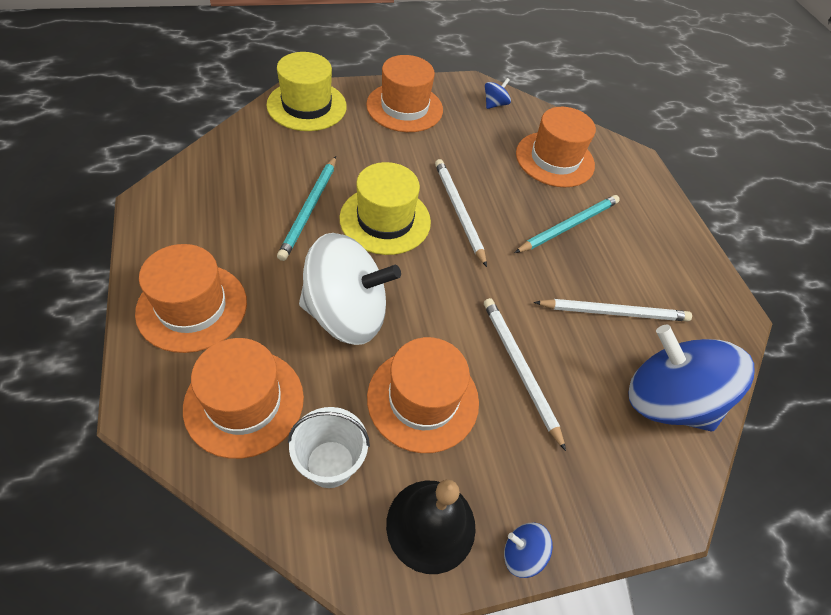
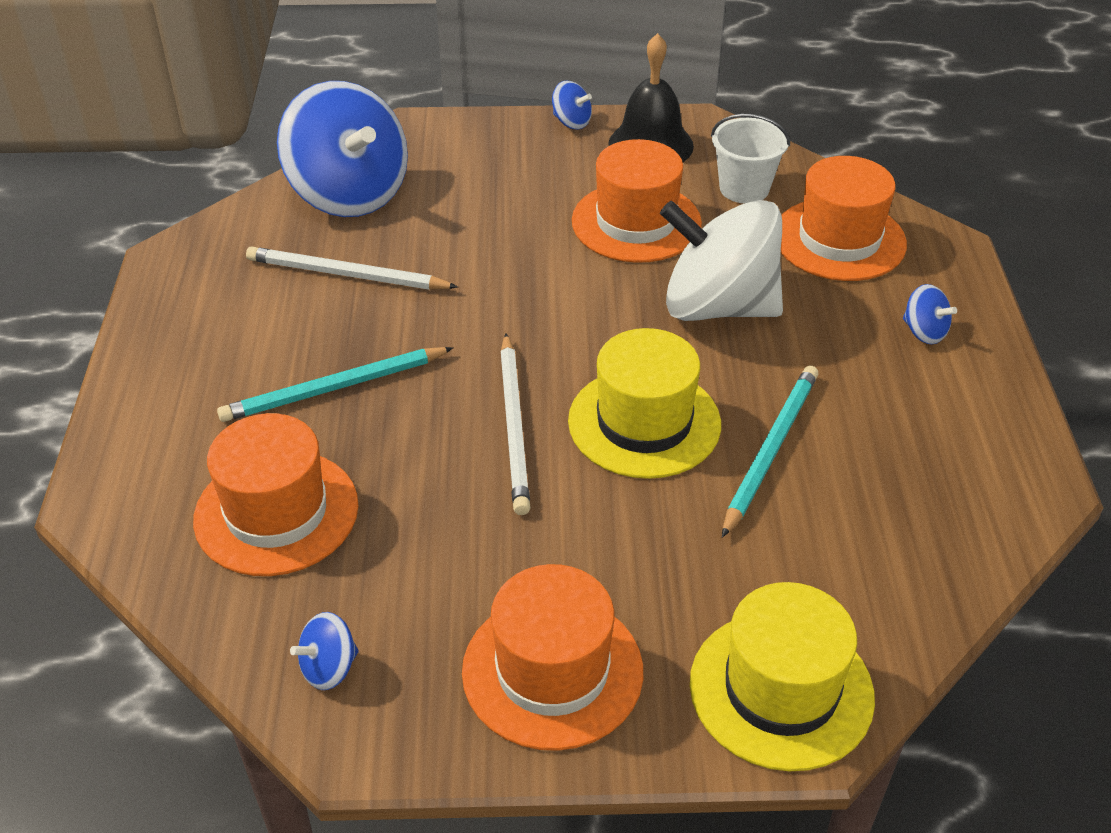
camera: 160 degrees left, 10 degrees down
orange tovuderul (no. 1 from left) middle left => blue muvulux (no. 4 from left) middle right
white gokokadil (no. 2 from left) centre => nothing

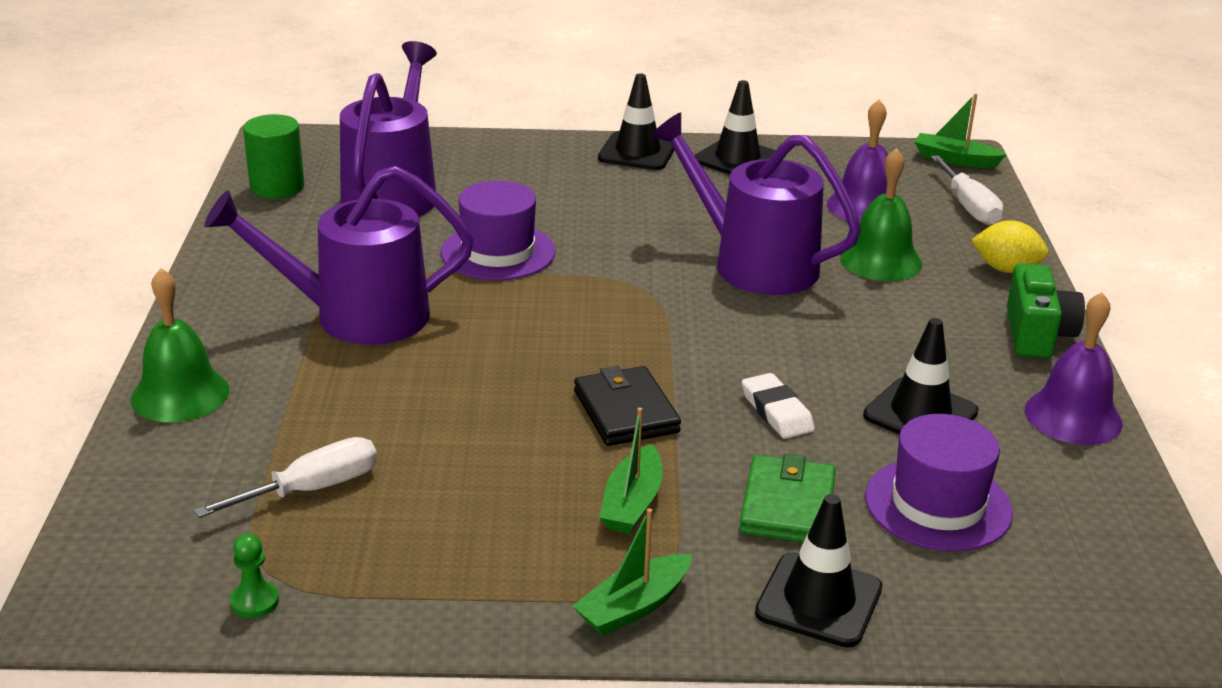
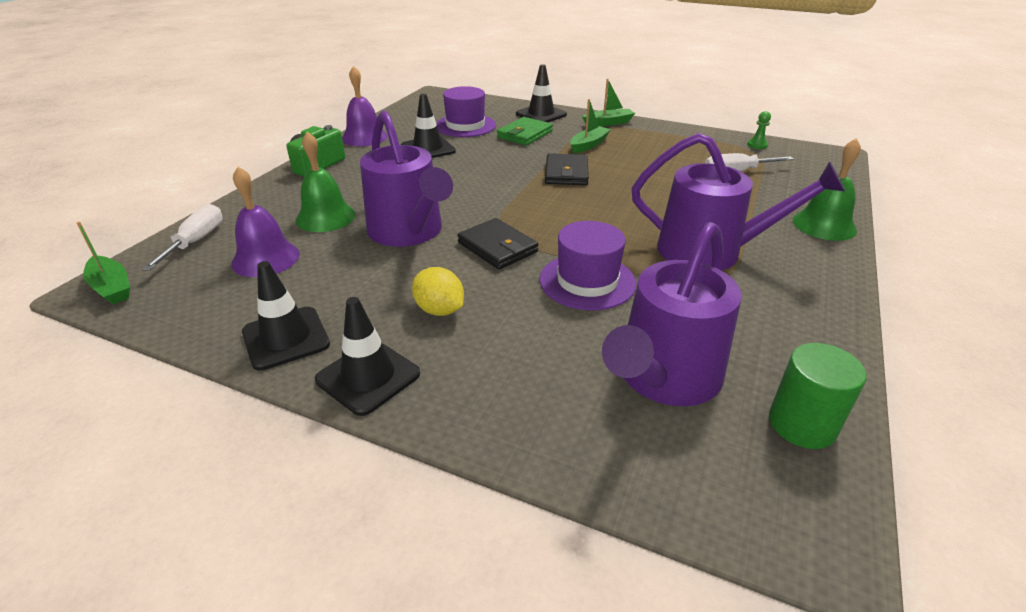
camera: 155 degrees left, 5 degrees up
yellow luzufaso middle right => yellow luzufaso centre, relocated
nothing => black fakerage (no. 1 from left) centre
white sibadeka centre => nothing

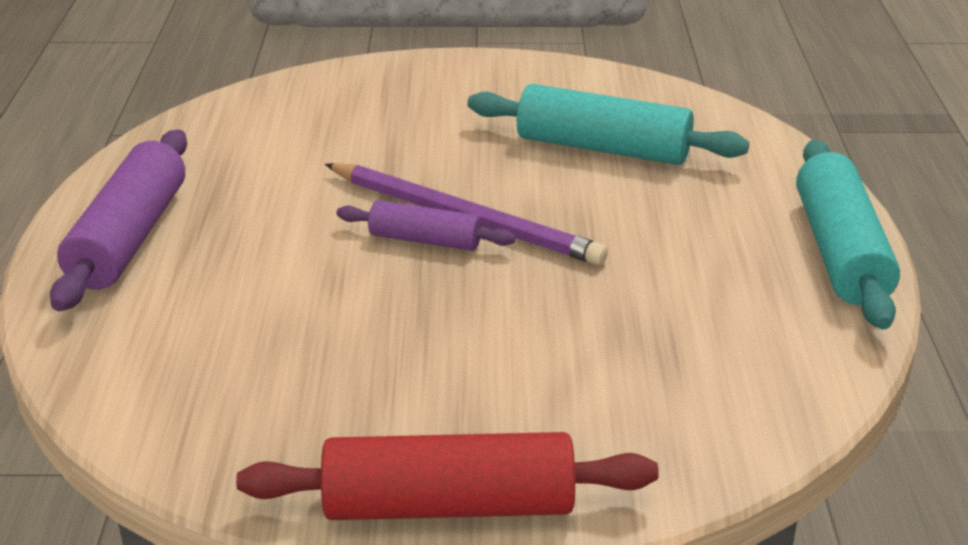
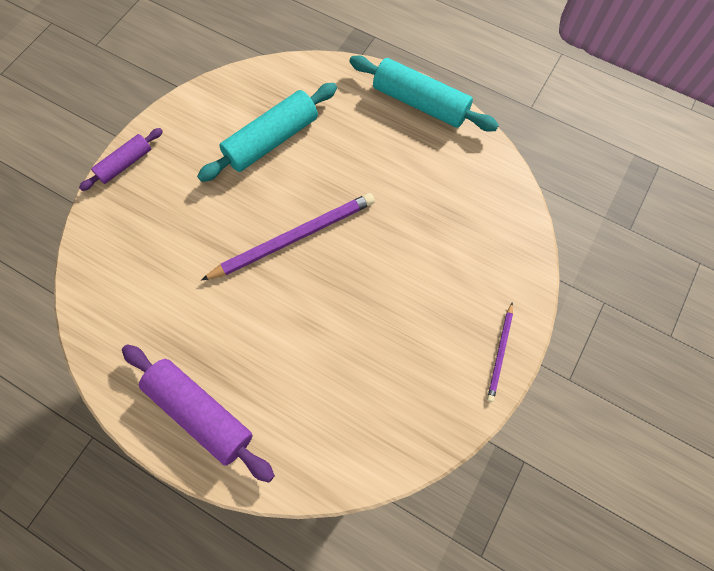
camera: 60 degrees left, 35 degrees up
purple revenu (no. 2 from left in the first image) centre => purple revenu (no. 1 from left) top left, relocated
red revenu bottom centre => purple gokokadil (no. 2 from left) middle right

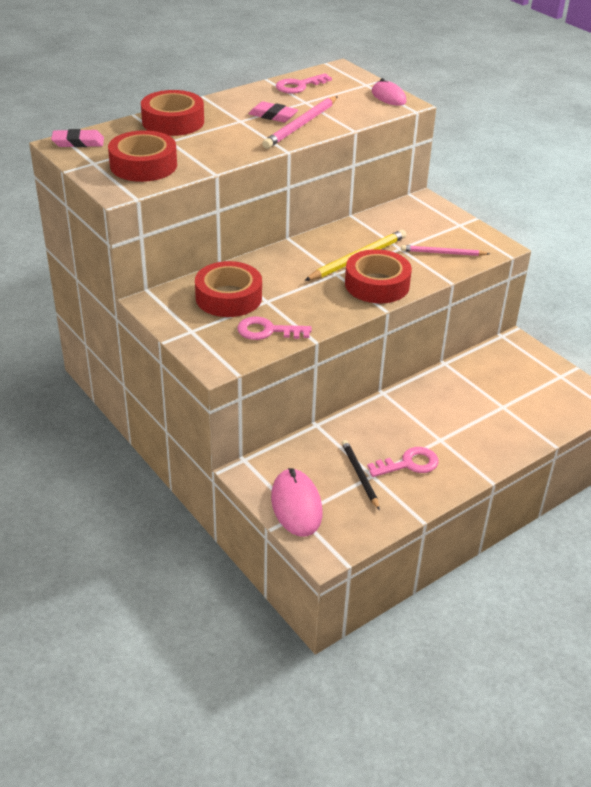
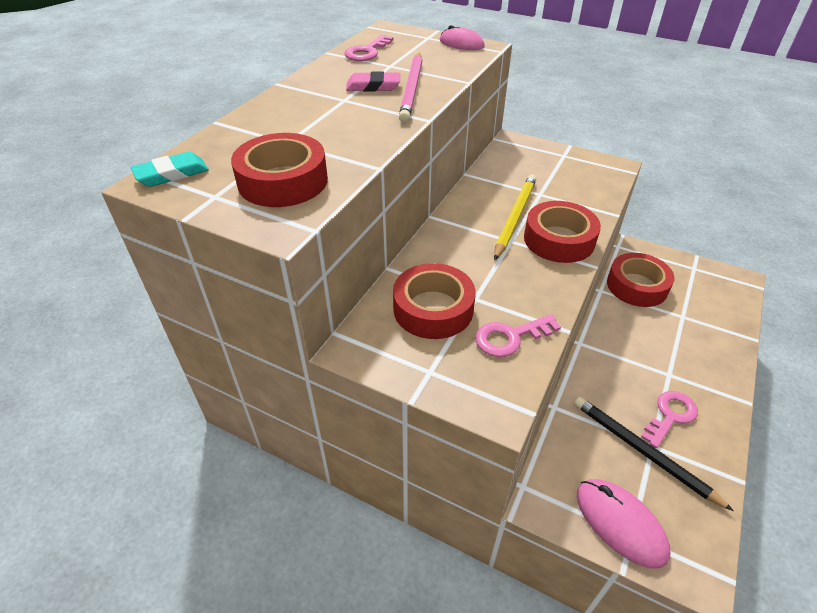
camera: 25 degrees left, 5 degrees up
pink sibadeka (no. 1 from left) top left => turquoise sibadeka top left
black gokokadil centre => black gokokadil bottom right, x1.53
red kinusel (no. 2 from left in the first image) top left => red kinusel (no. 4 from left) middle right, relocated
pink gokokadil (no. 2 from left) top right => nothing

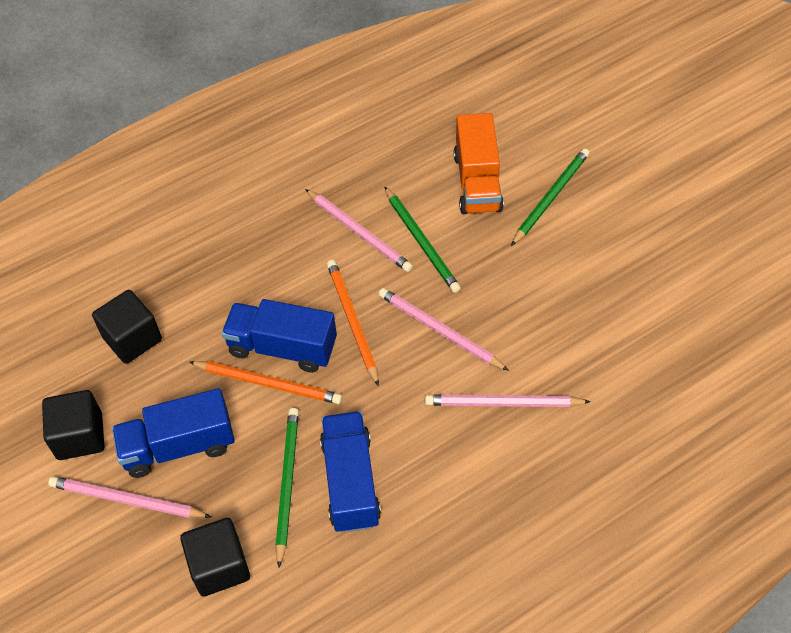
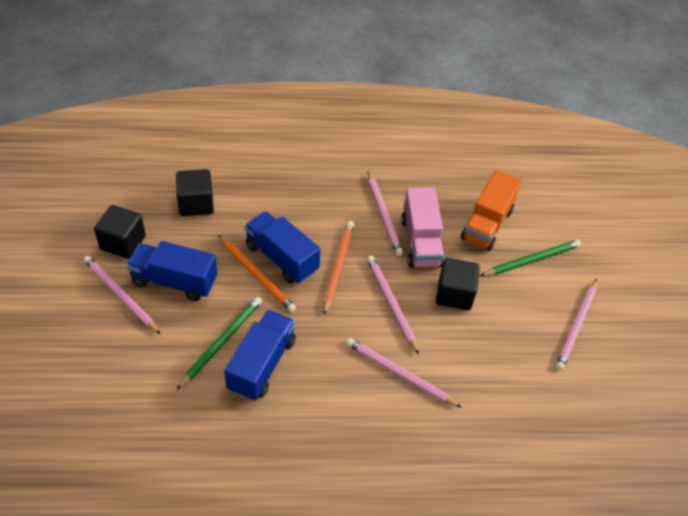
camera: 25 degrees right, 5 degrees down
green gokokadil (no. 2 from left) centre => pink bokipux centre
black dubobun (no. 3 from left) bottom left => black dubobun (no. 3 from left) centre, relocated
nothing => pink gokokadil (no. 5 from left) middle right

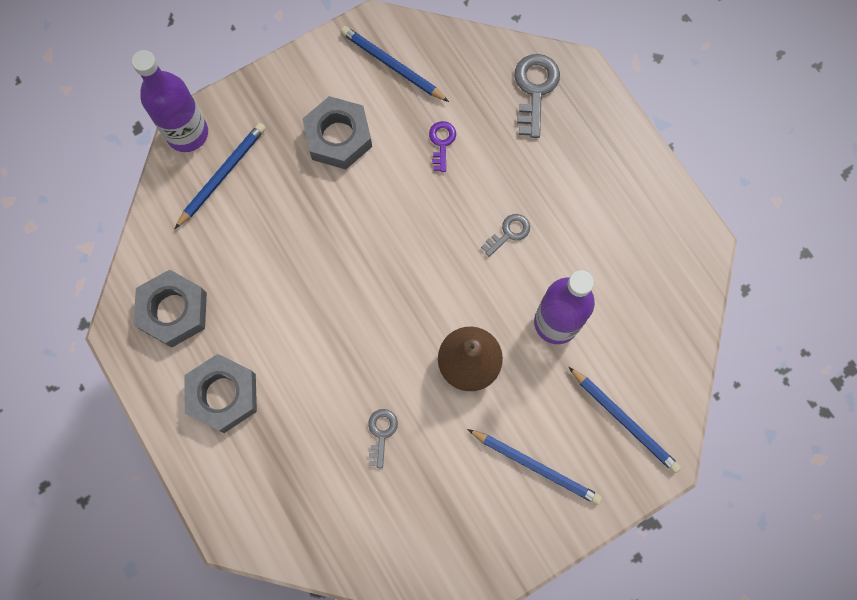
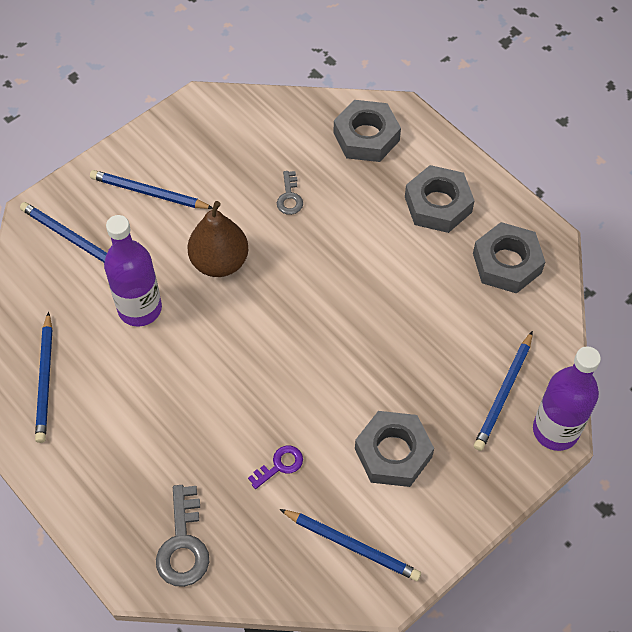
camera: 170 degrees right, 15 degrees down
nothing => blue gokokadil (no. 1 from left) middle left
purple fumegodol top centre => purple fumegodol bottom centre, 120 degrees counterclockwise
nothing => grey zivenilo (no. 1 from left) top centre
grey fumegodol (no. 2 from left) centre => nothing

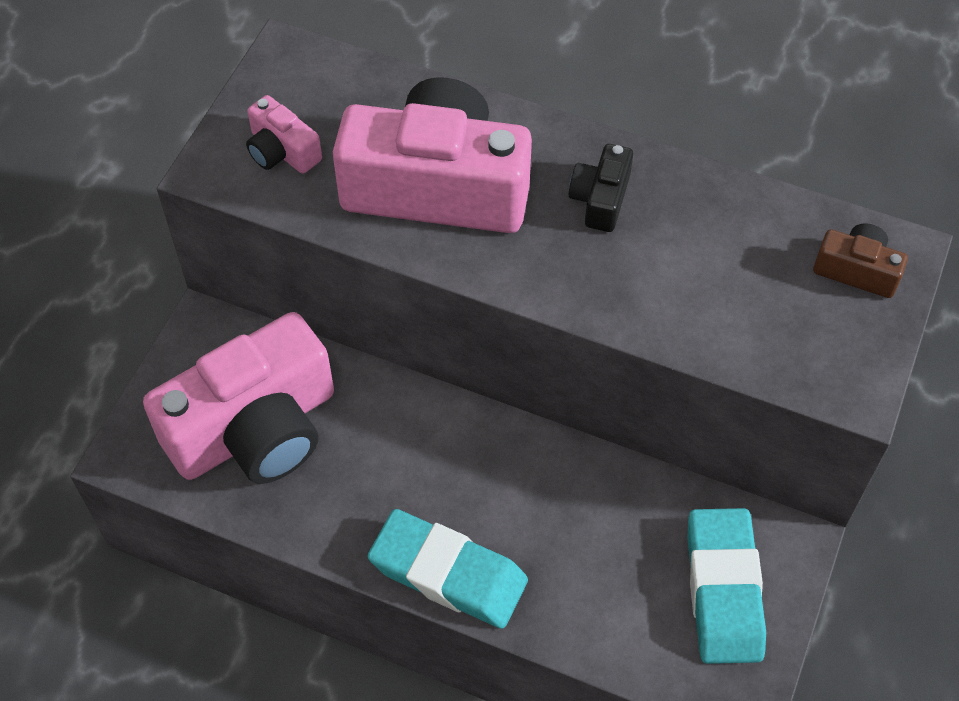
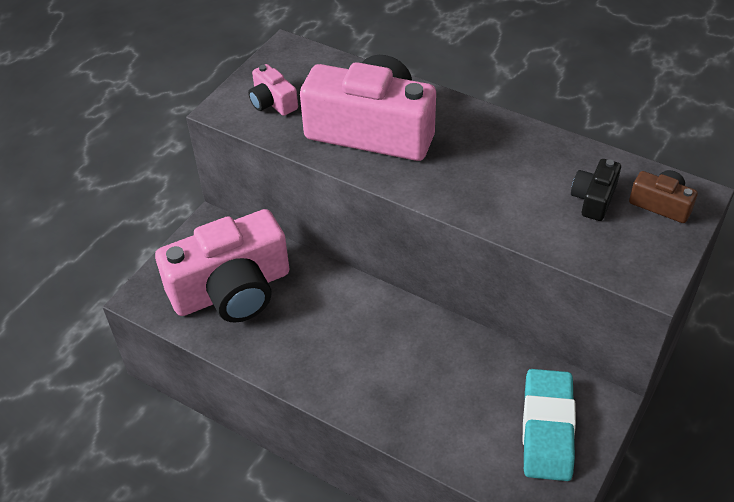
camera: 10 degrees right, 10 degrees down
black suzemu top centre => black suzemu middle right, relocated
turquoise sibadeka (no. 1 from left) bottom centre => nothing

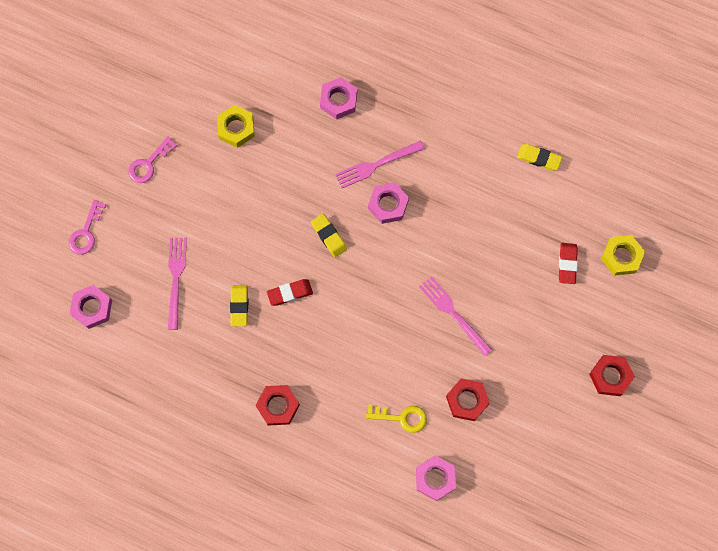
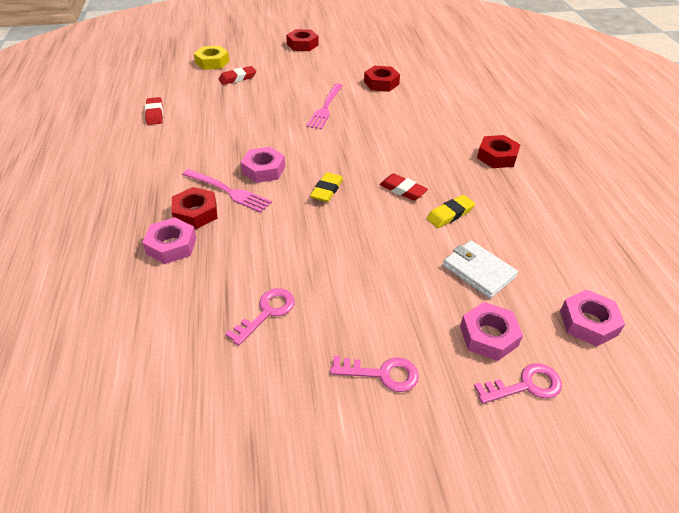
camera: 125 degrees left, 30 degrees down
yellow sibadeka (no. 3 from left) top right => red sibadeka (no. 1 from left) top left
nothing => red zivenilo (no. 1 from left) middle left
yellow zivenilo (no. 1 from left) top left => pink fumegodol (no. 1 from left) centre
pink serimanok (no. 1 from left) middle left => white fakerage middle right
pink zivenilo (no. 4 from left in the first image) bottom centre => pink zivenilo (no. 3 from left) middle right, relocated
yellow fumegodol bottom centre => nothing

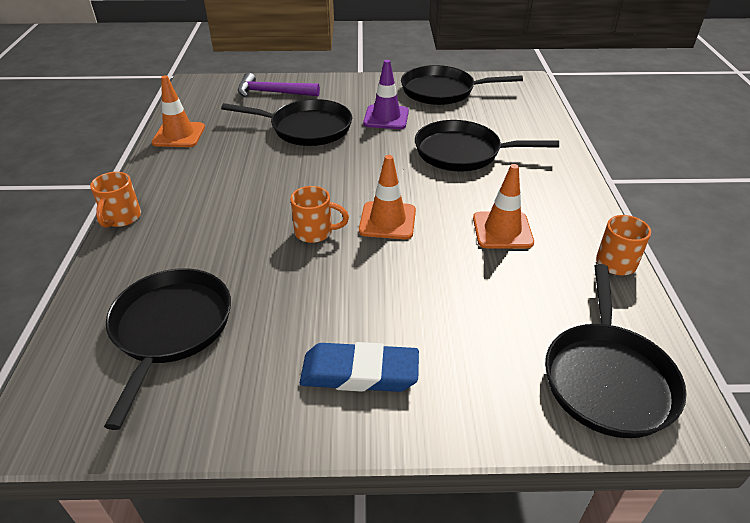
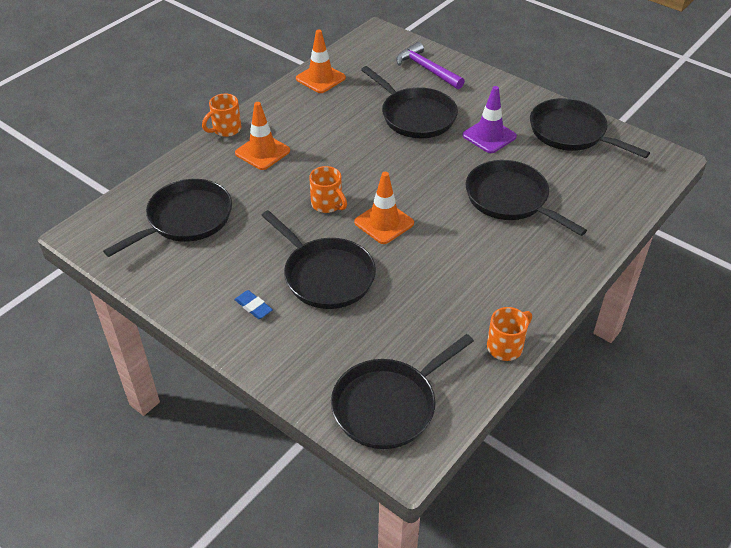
camera: 40 degrees right, 5 degrees up
blue sibadeka bottom centre => blue sibadeka centre, x0.51
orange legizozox (no. 3 from left in the first image) middle right => orange legizozox (no. 1 from left) top centre, relocated
nothing => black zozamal (no. 2 from left) centre

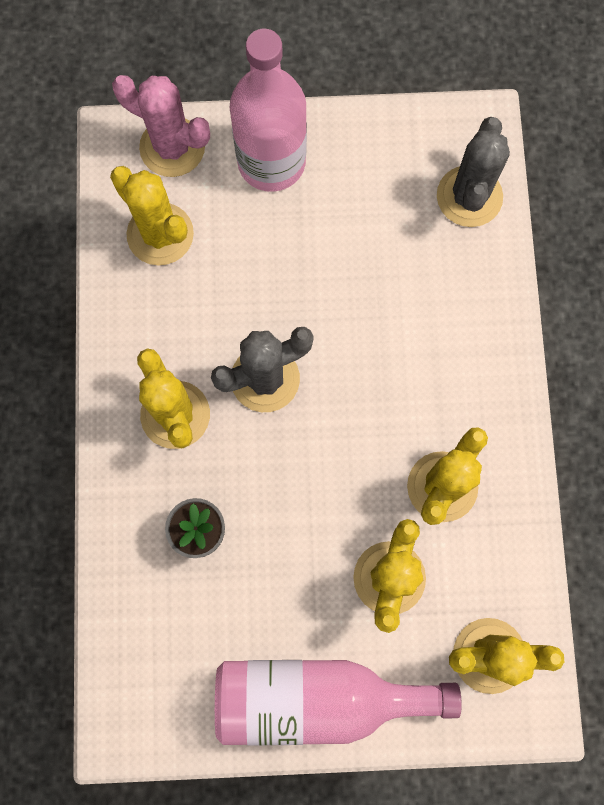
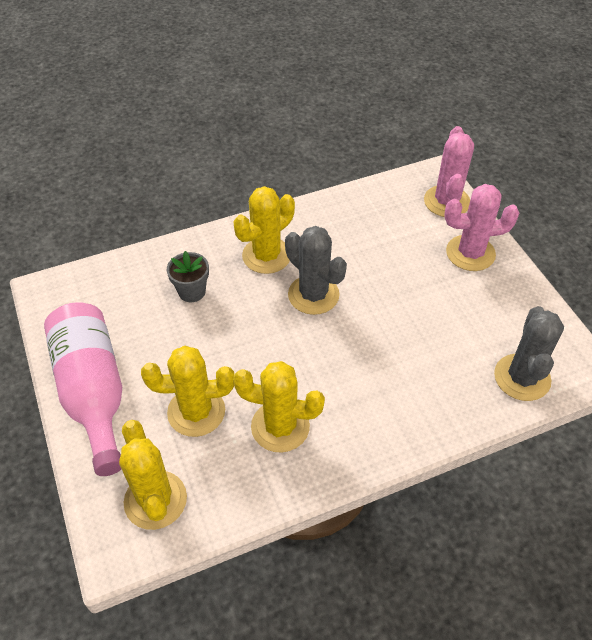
camera: 70 degrees right, 25 degrees down
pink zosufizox (no. 1 from left) top centre => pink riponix (no. 2 from left) middle right
grey riponix (no. 2 from left) top right => grey riponix (no. 2 from left) middle right, 75 degrees counterclockwise
yellow riponix (no. 1 from left) top left => nothing

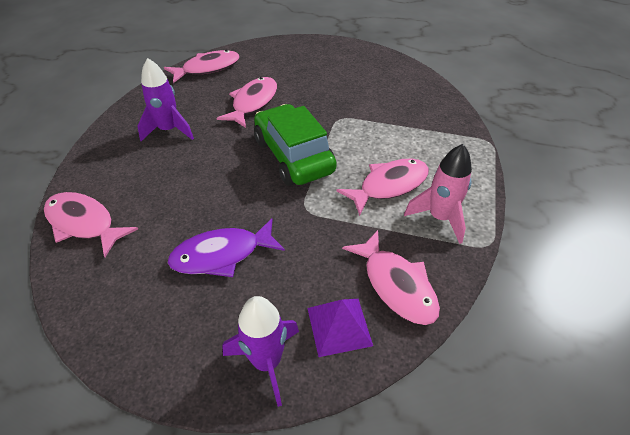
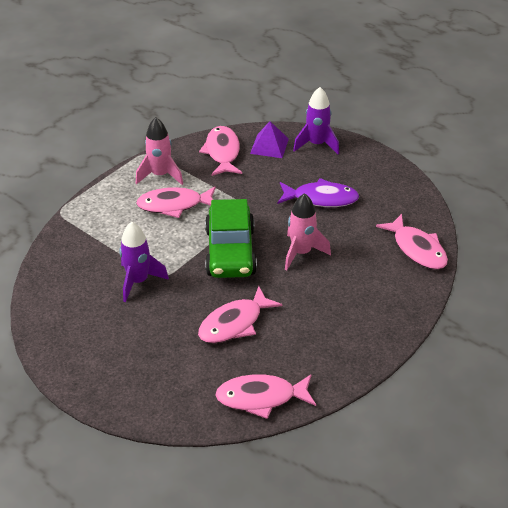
camera: 155 degrees left, 5 degrees down
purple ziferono (no. 1 from left) top left => purple ziferono (no. 1 from left) middle left, relocated
nothing => pink ziferono (no. 2 from left) centre

